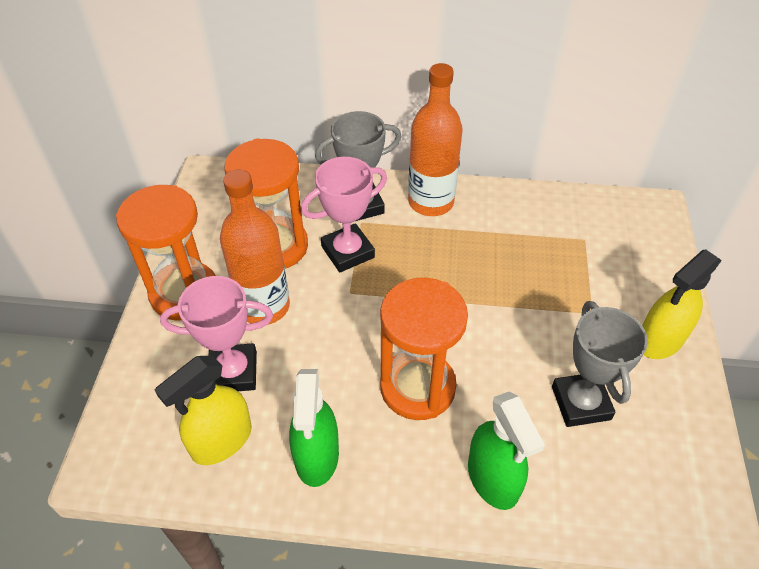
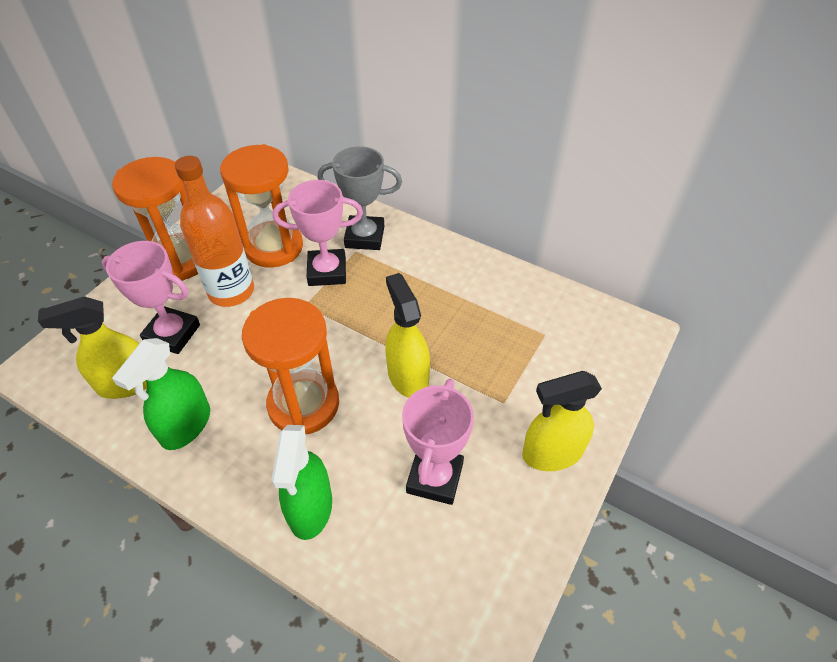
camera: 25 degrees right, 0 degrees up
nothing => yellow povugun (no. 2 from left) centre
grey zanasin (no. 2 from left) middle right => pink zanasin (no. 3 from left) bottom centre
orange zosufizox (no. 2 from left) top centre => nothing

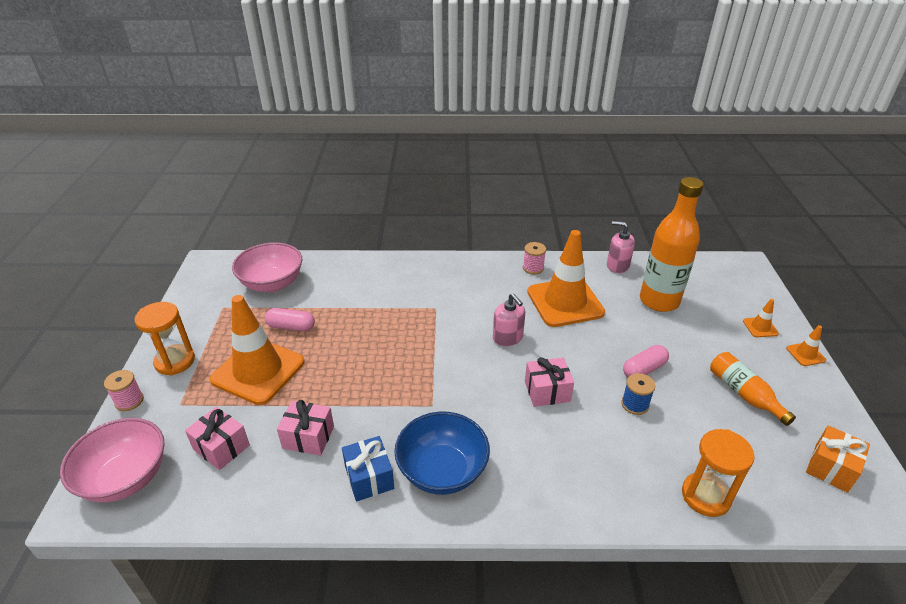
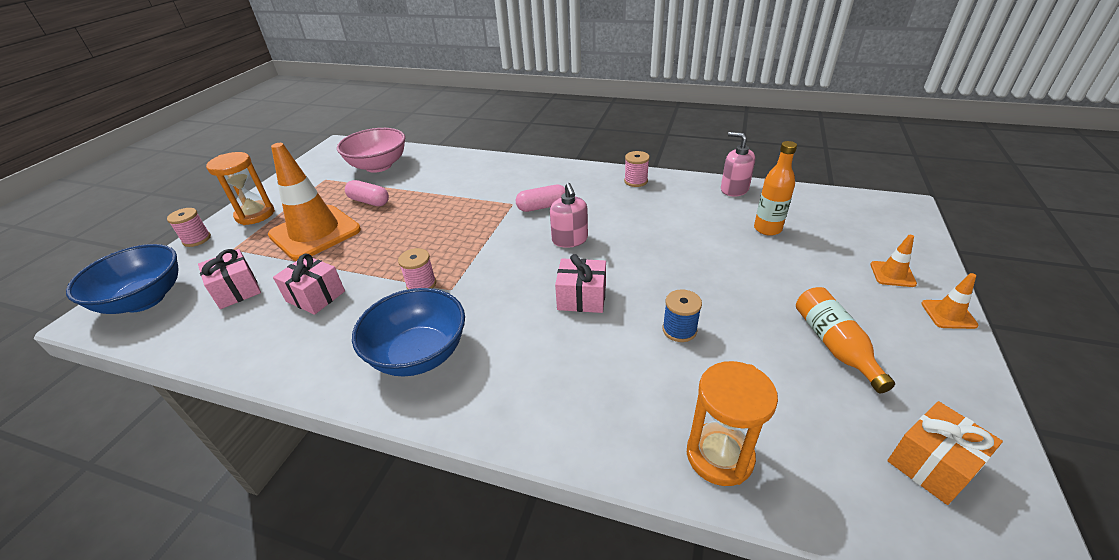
camera: 20 degrees right, 0 degrees up
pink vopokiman (no. 1 from left) bottom left => blue vopokiman (no. 1 from left) middle left
nothing => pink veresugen (no. 2 from left) centre
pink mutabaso (no. 2 from left) middle right => pink mutabaso (no. 2 from left) centre, relocated
orange zosufizox (no. 1 from left) middle right, x0.56
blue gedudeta bottom centre => nothing
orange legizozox (no. 2 from left) centre => nothing

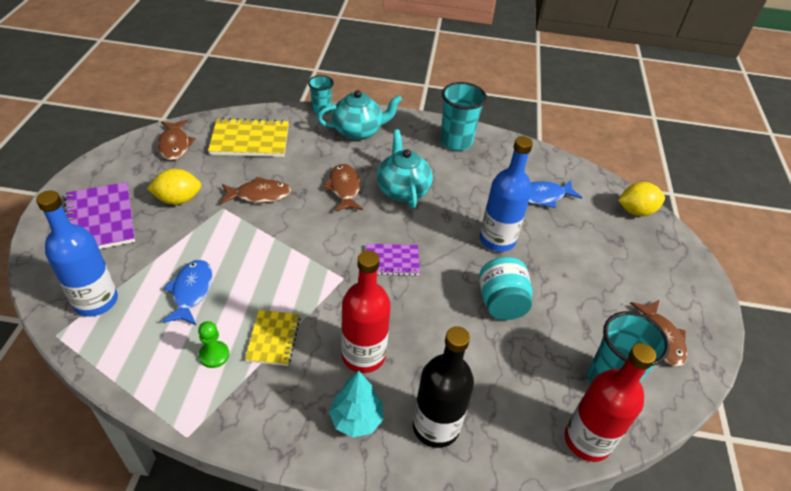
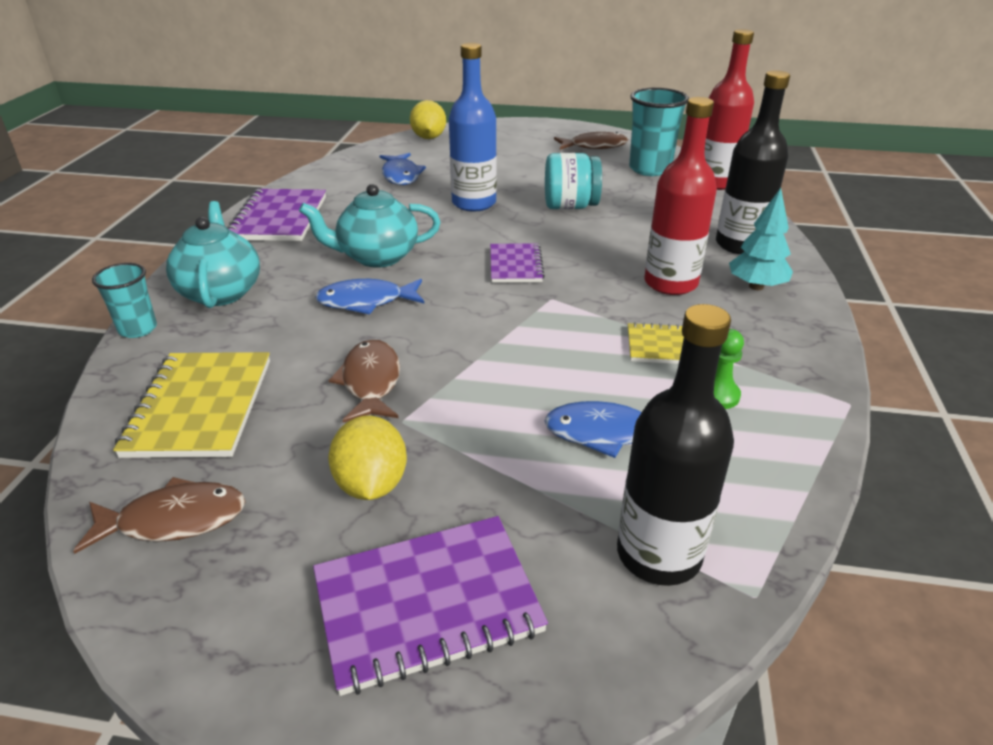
camera: 85 degrees left, 10 degrees down
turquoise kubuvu (no. 2 from left) top centre => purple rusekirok (no. 1 from left) top left
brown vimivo (no. 3 from left) centre => blue vimivo (no. 1 from left) centre
blue zosufizox (no. 1 from left) middle left => black zosufizox (no. 1 from left) middle right

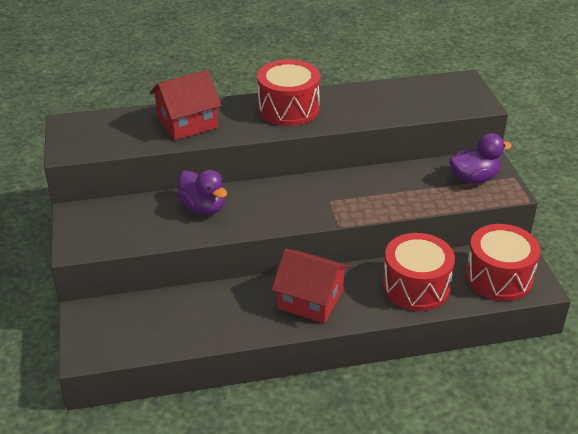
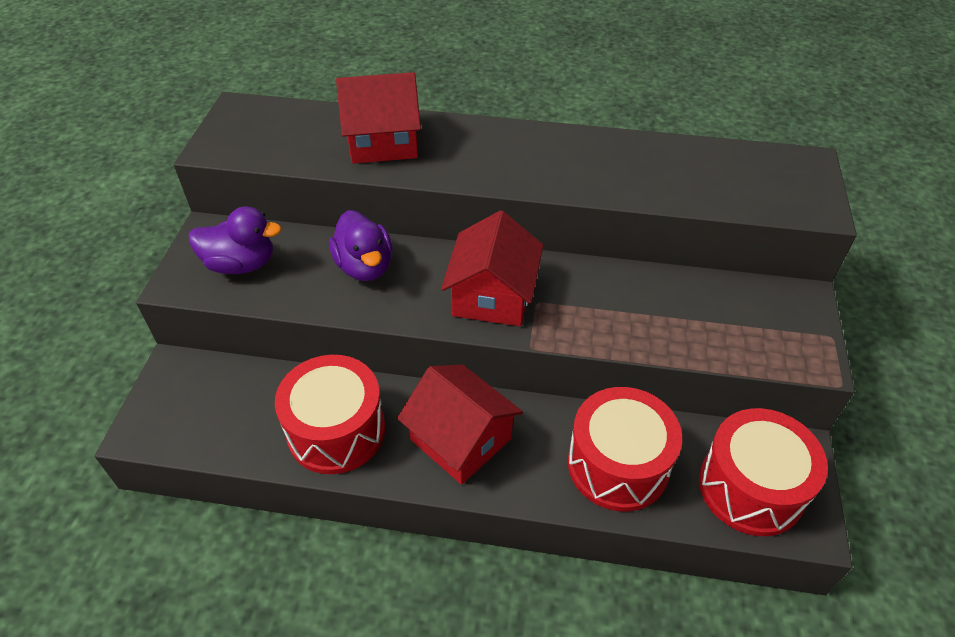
camera: 20 degrees right, 10 degrees up
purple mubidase (no. 2 from left in the first image) middle right => purple mubidase (no. 1 from left) middle left, relocated
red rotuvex (no. 1 from left) top centre => red rotuvex (no. 1 from left) centre, relocated
nothing => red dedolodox (no. 3 from left) centre

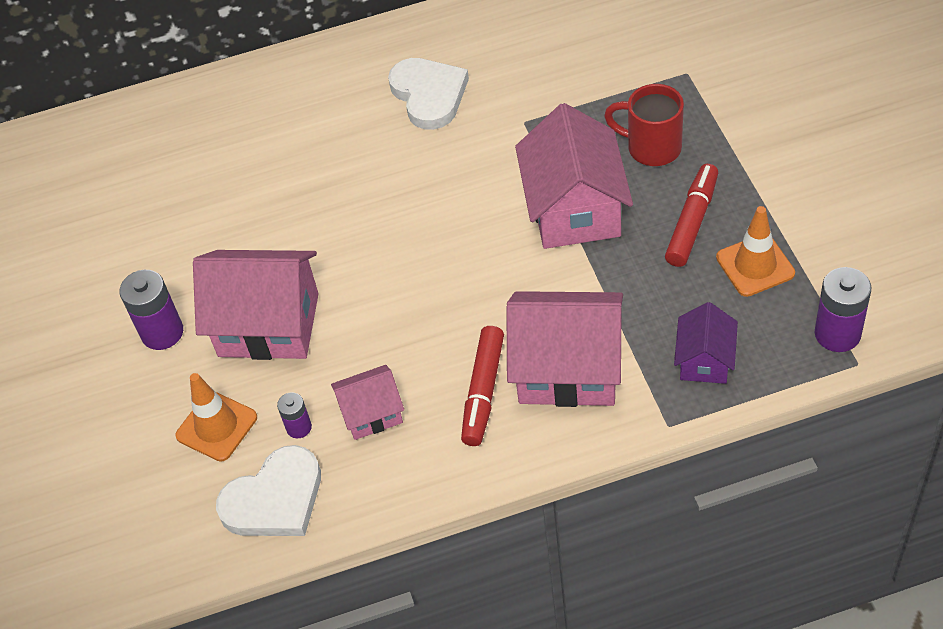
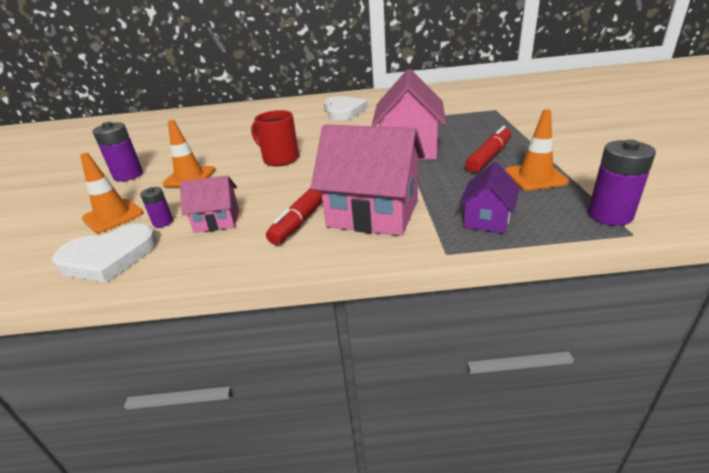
camera: 10 degrees right, 20 degrees down
pink dedolodox (no. 1 from left) middle left => orange legizozox (no. 2 from left) top left
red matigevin top right => red matigevin top centre, relocated

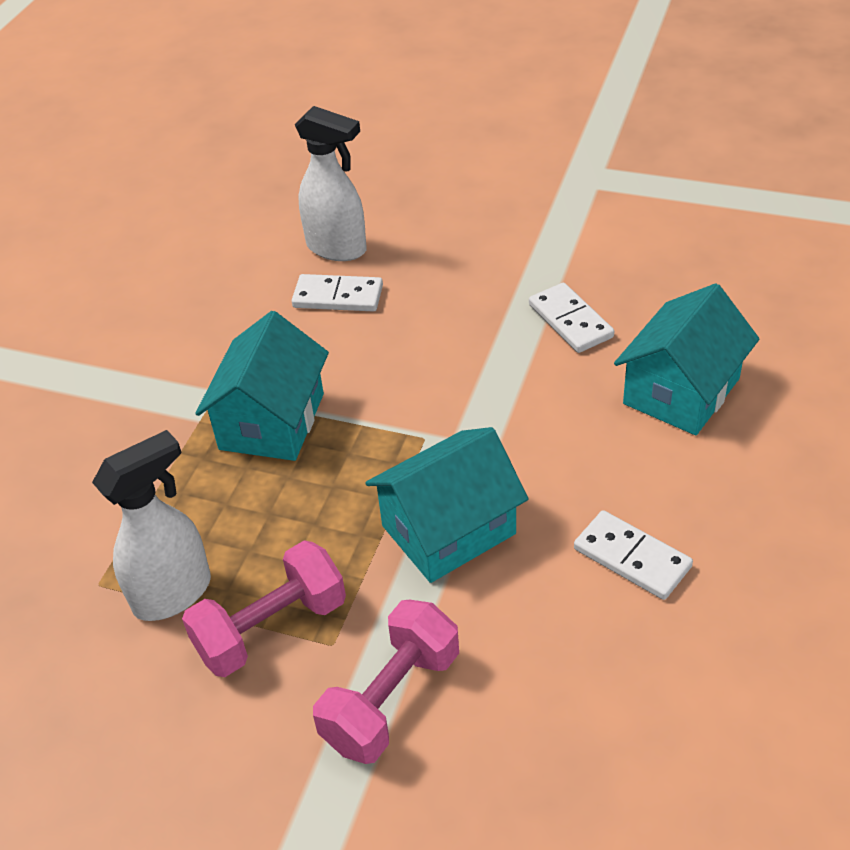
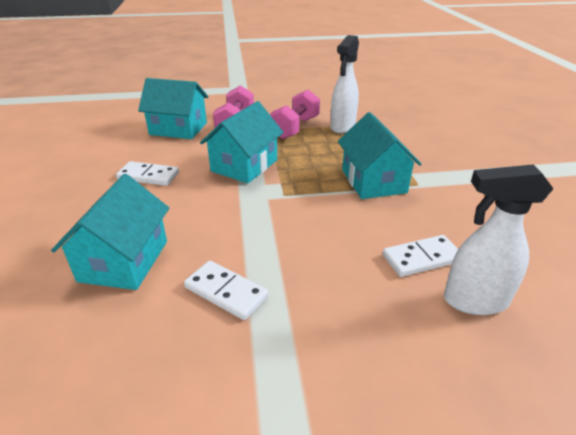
camera: 150 degrees right, 10 degrees down
nothing => turquoise dedolodox (no. 2 from left) top left

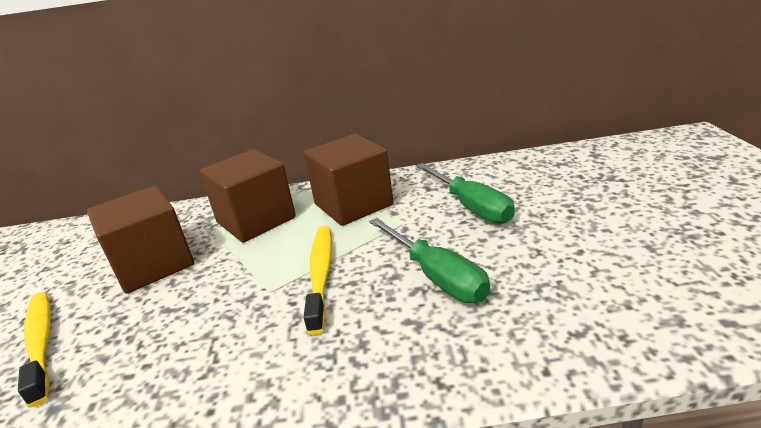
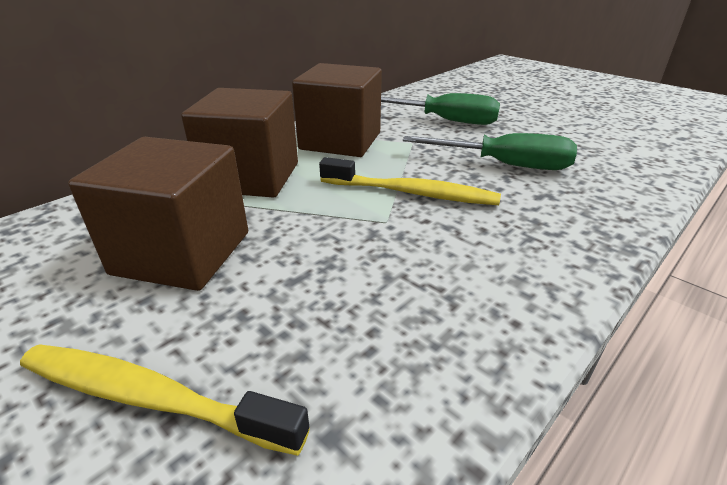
camera: 45 degrees left, 5 degrees up
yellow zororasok (no. 2 from left) centre, 150 degrees clockwise

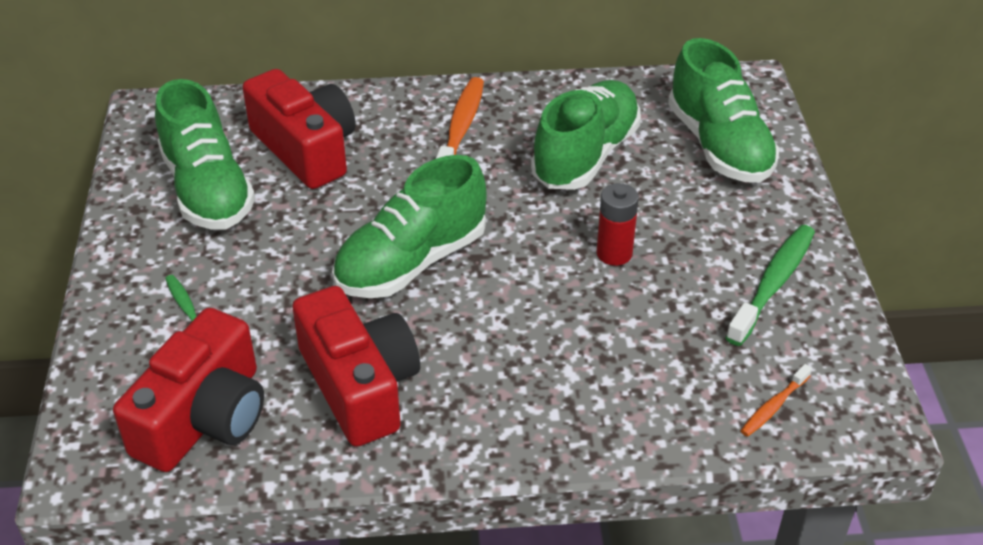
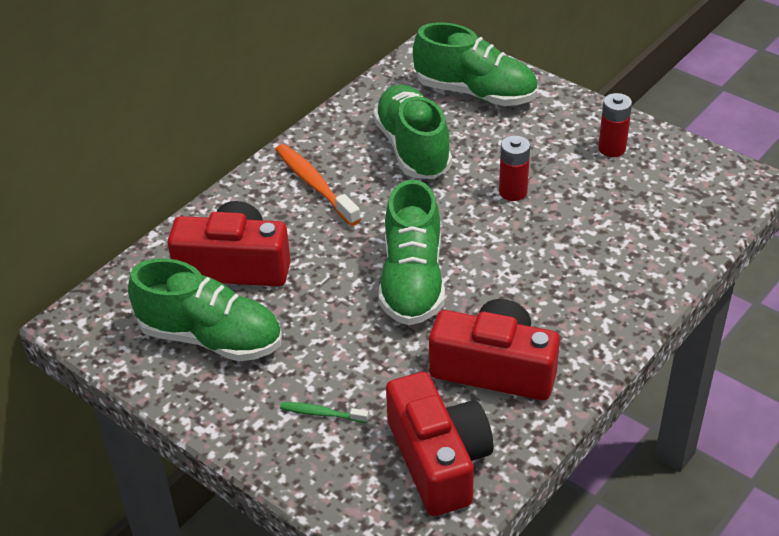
camera: 45 degrees left, 0 degrees up
green zororasok (no. 2 from left) middle right => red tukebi (no. 2 from left) top right
orange zororasok (no. 2 from left) bottom right => nothing

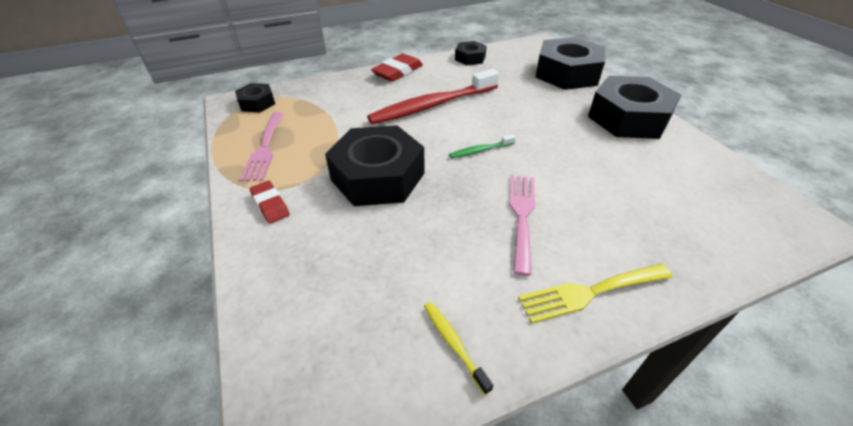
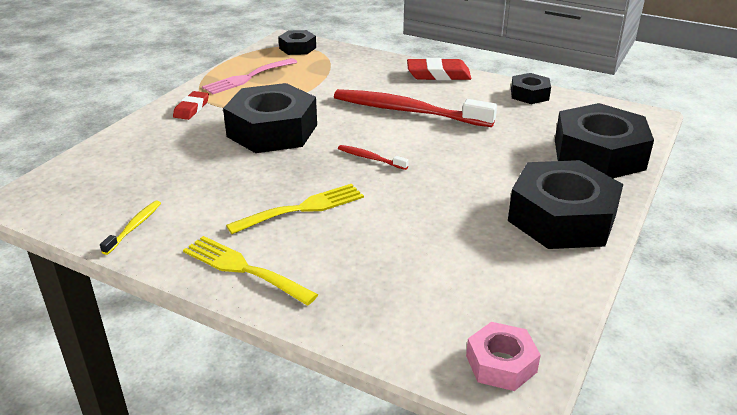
camera: 50 degrees right, 10 degrees down
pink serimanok (no. 2 from left) centre => yellow serimanok (no. 2 from left) centre
green zororasok centre => red zororasok (no. 1 from left) centre
nothing => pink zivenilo bottom right

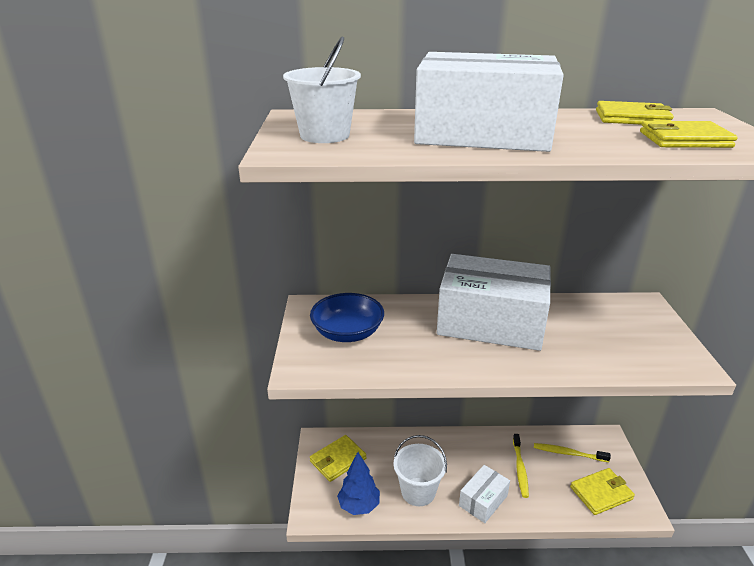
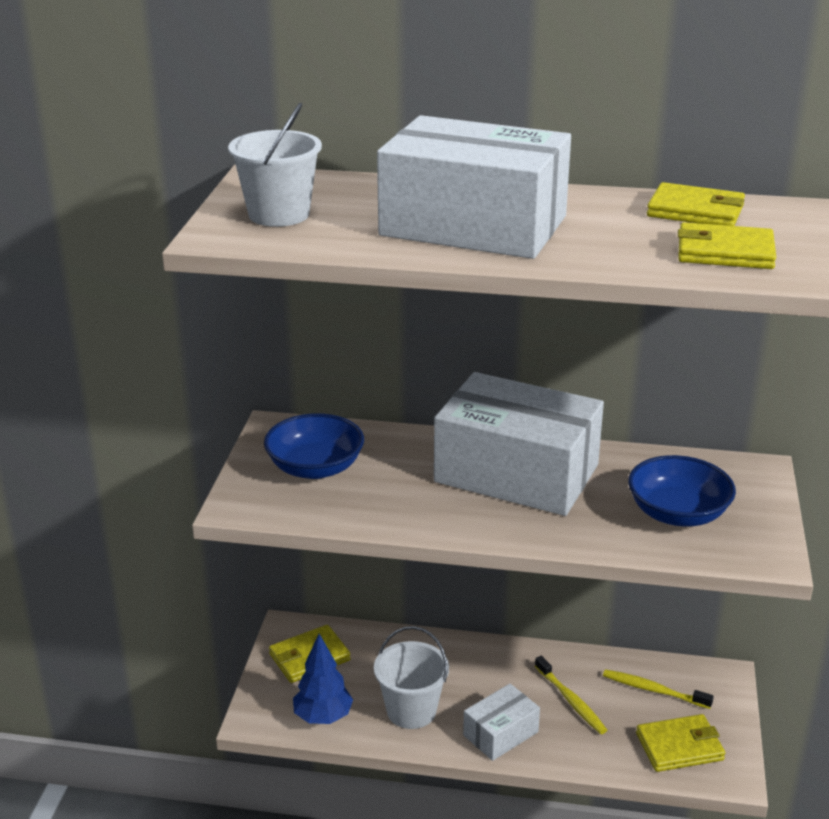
camera: 10 degrees right, 0 degrees up
yellow zororasok (no. 1 from left) bottom right, 45 degrees counterclockwise
nothing => blue vopokiman (no. 2 from left) middle right

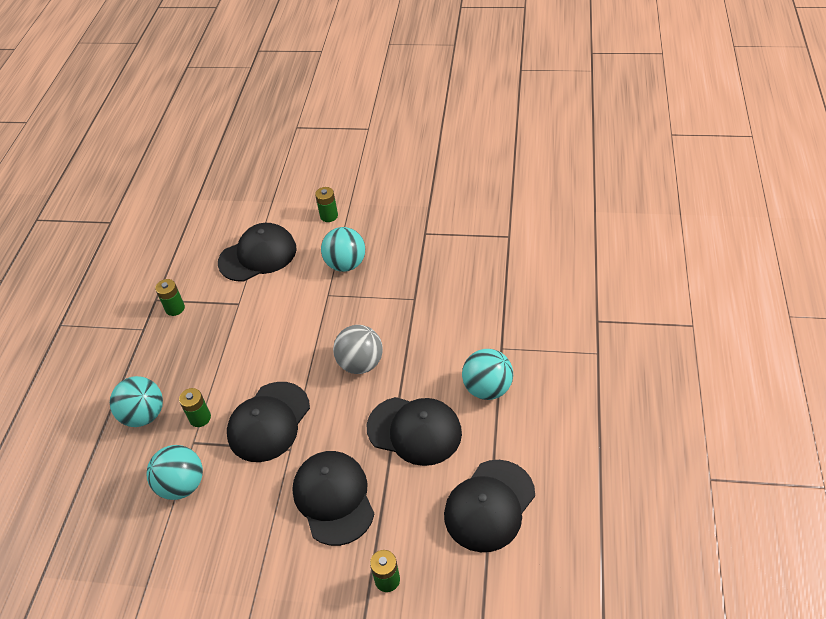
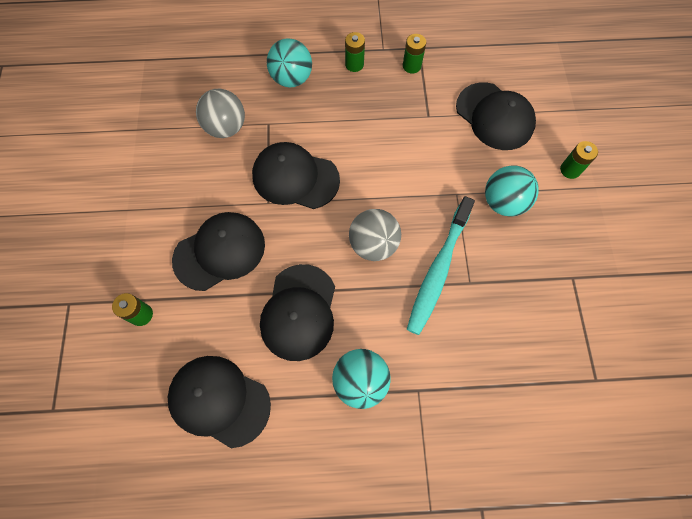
camera: 75 degrees right, 20 degrees up
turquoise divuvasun (no. 2 from left) bottom left => grey divuvasun (no. 1 from left) top left
green tukebi (no. 2 from left) middle left => green tukebi (no. 2 from left) top centre, relocated
nothing => turquoise zororasok centre

